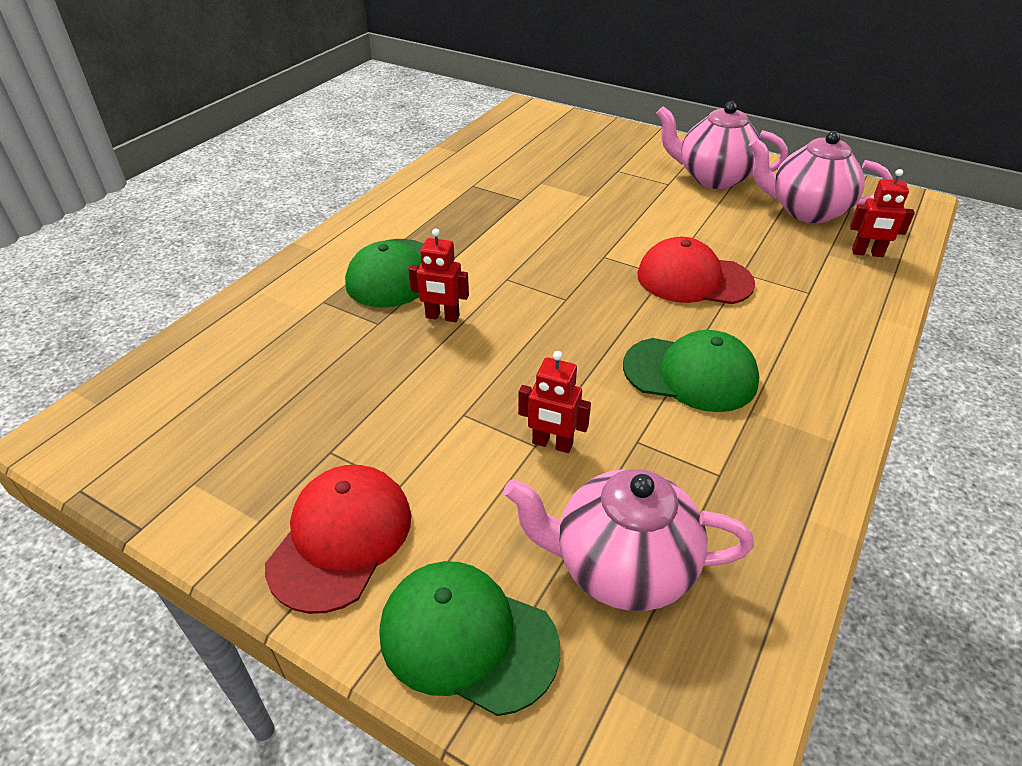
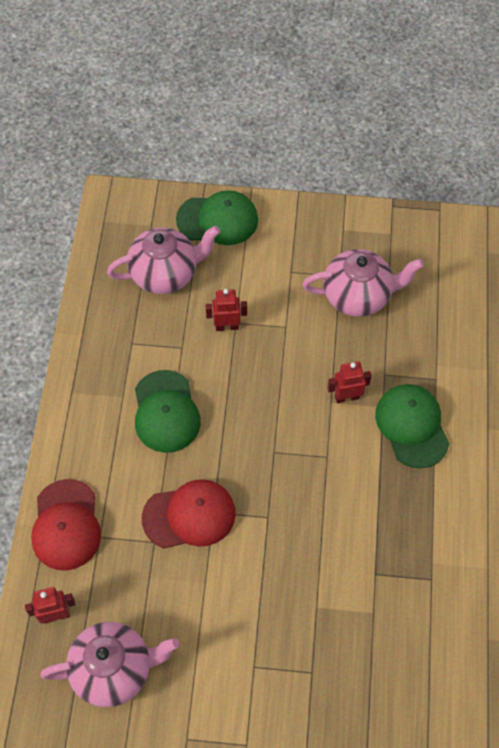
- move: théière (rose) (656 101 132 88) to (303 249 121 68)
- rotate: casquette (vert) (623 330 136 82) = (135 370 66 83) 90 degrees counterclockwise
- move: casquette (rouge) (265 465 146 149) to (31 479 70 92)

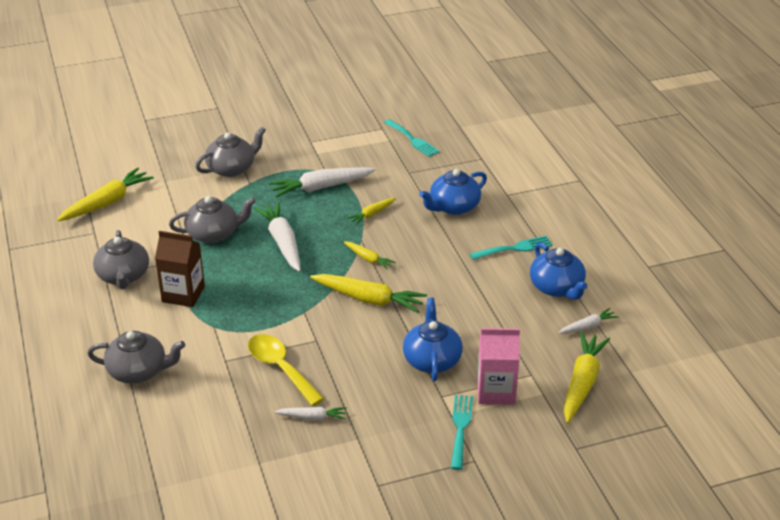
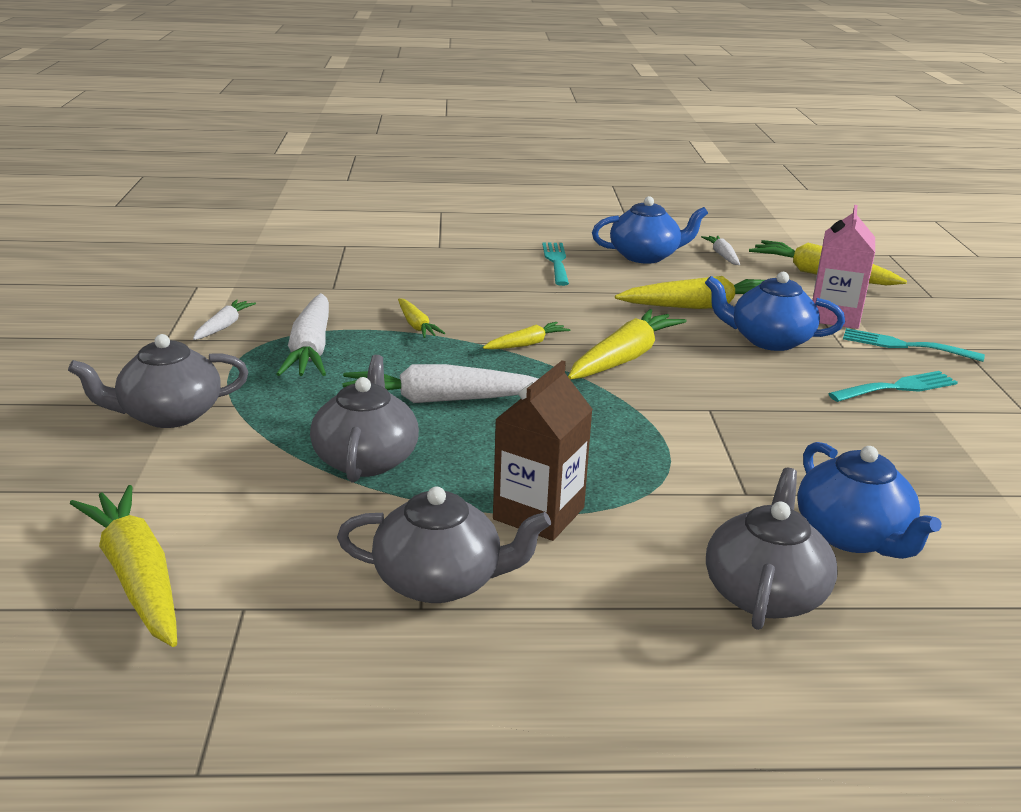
- move: fourchette (turquoise) (384 119 56 38) to (828 371 130 31)
- rotate: théière (gris) (195 127 71 50) = (68 334 180 94) 90 degrees counterclockwise
- move: théière (bleu) (419 169 68 46) to (798 442 143 117)
- delete: cuillère (jaune) (248 334 76 72)
- move: carotte (blanc) (274 407 73 13) to (193 300 63 40)
- insert: carotte (jaune) (615 276 149 33)

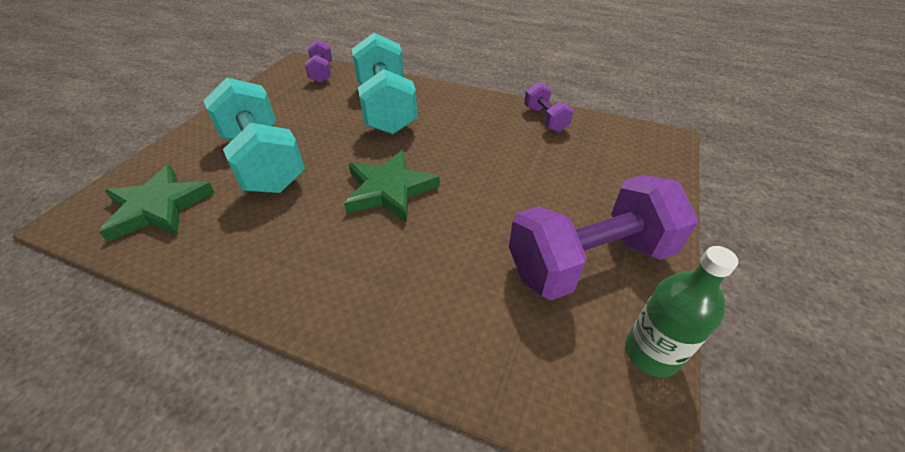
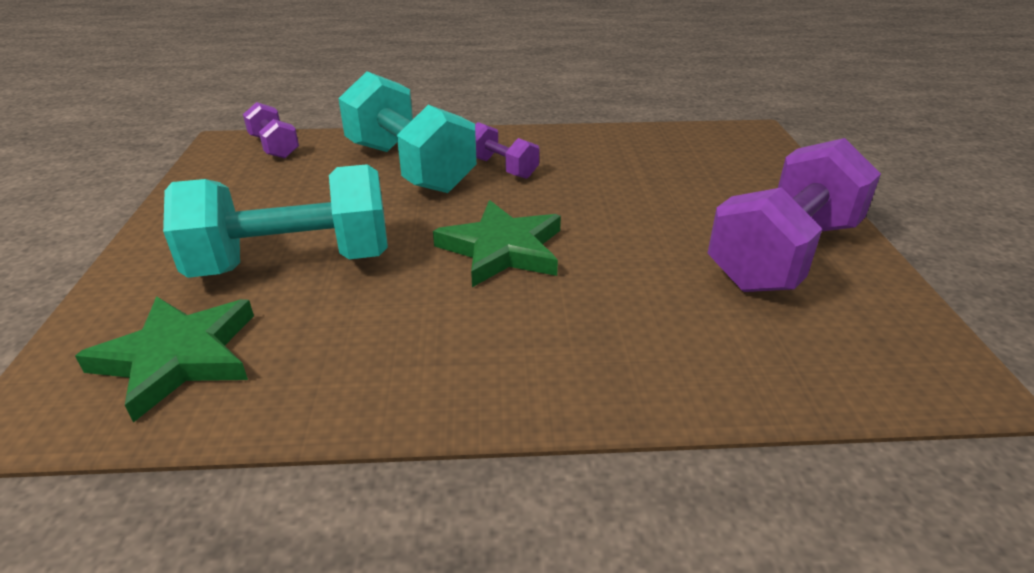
- rotate: haltère (turquoise) (203 78 102 115) = (163 164 225 114) 45 degrees counterclockwise
- move: haltère (violet) (524 82 50 50) to (475 122 64 57)
- delete: bouteille (vert) (625 246 113 131)

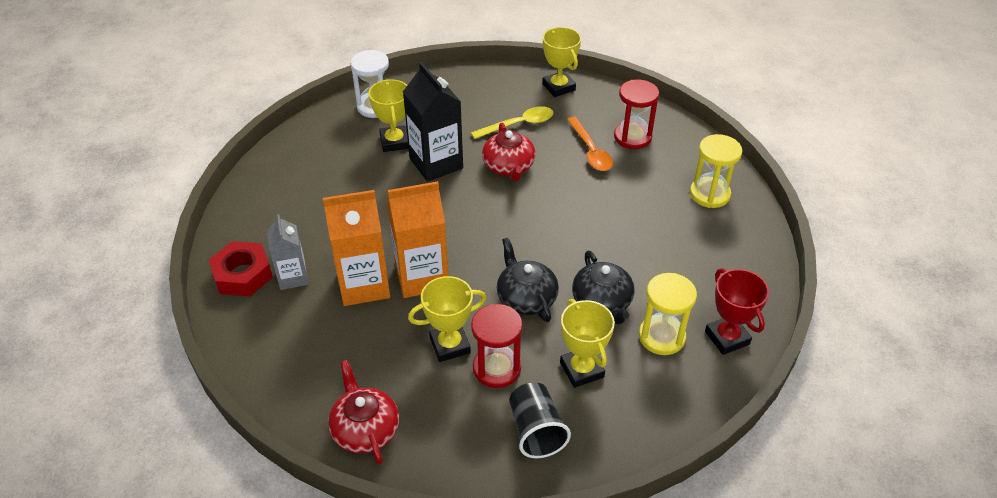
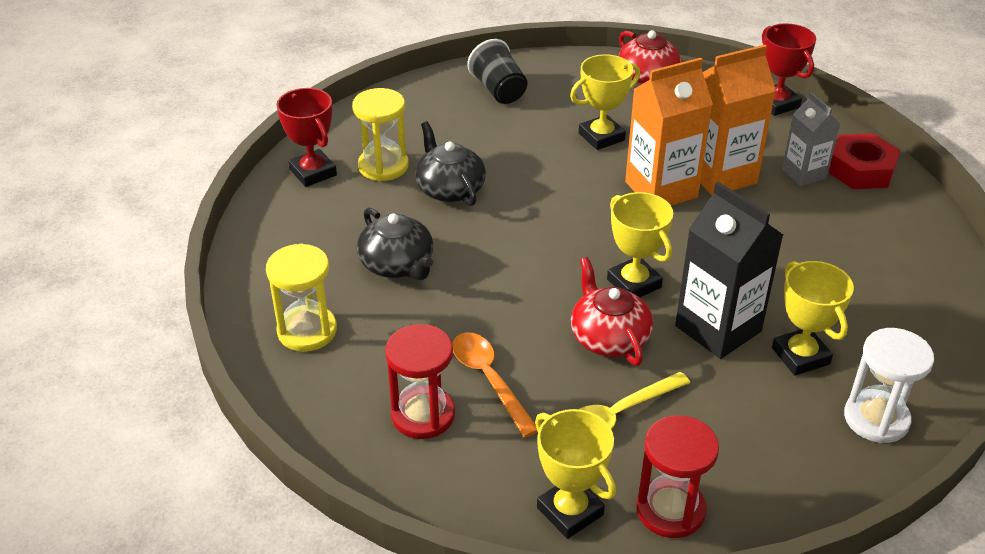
- move: théière (noir) (497 238 62 84) to (357 207 76 73)
- move: trophée (jaune) (560 299 55 89) to (607 192 66 105)
- move: sablier (rouge) (471 304 52 84) to (636 415 83 123)
- insert: trophée (rouge) (762 23 54 93)

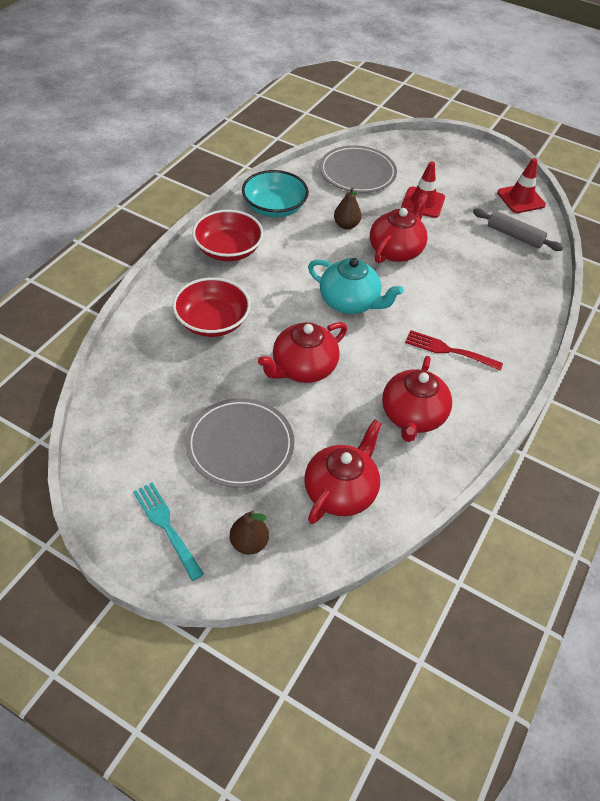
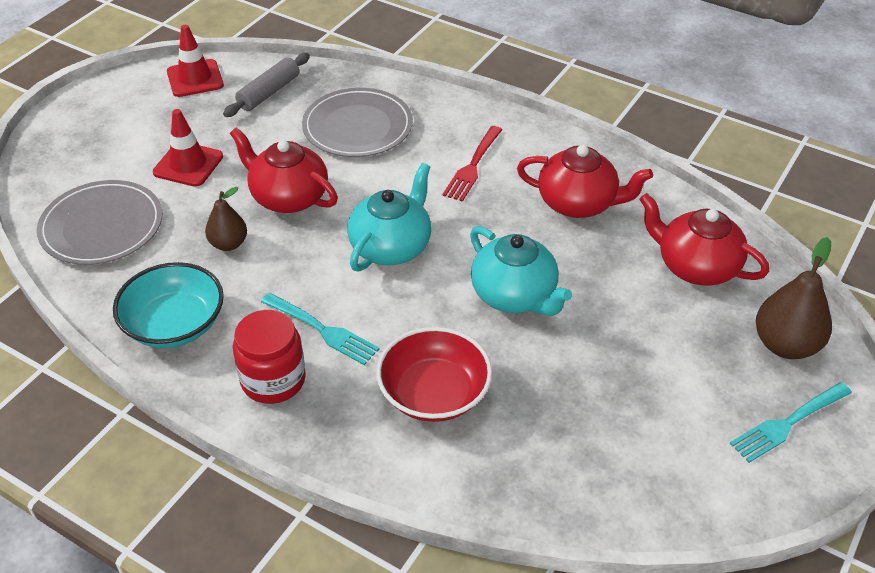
- replace: bol (rouge) (192 210 72 51) to bocal (rouge) (233 310 73 94)
- recolor: théière (rouge) (258 322 89 61) to théière (turquoise) (470 226 102 90)
- move: assiette (gris) (186 398 108 90) to (302 88 111 69)
- resize: poire (marron) (230 510 39 45) = (756 237 76 122) x1.60
- insert: fourchette (turquoise) (261 293 118 72)

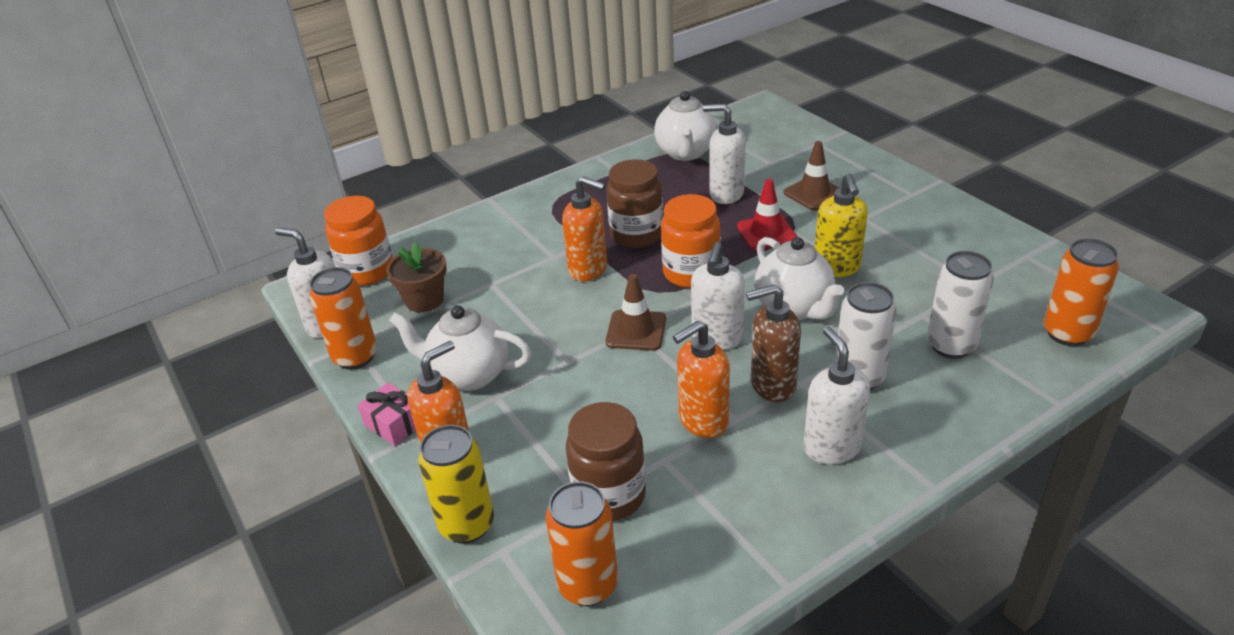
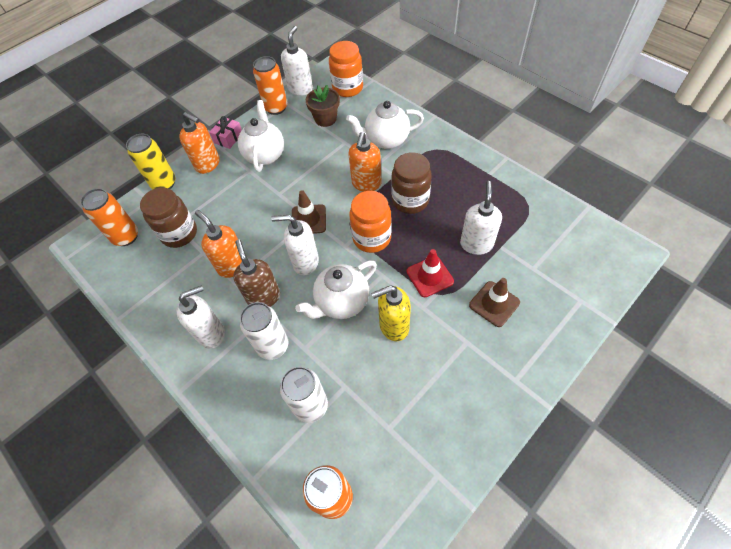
- move: théière (blanc) (654 91 63 70) to (346 101 78 48)

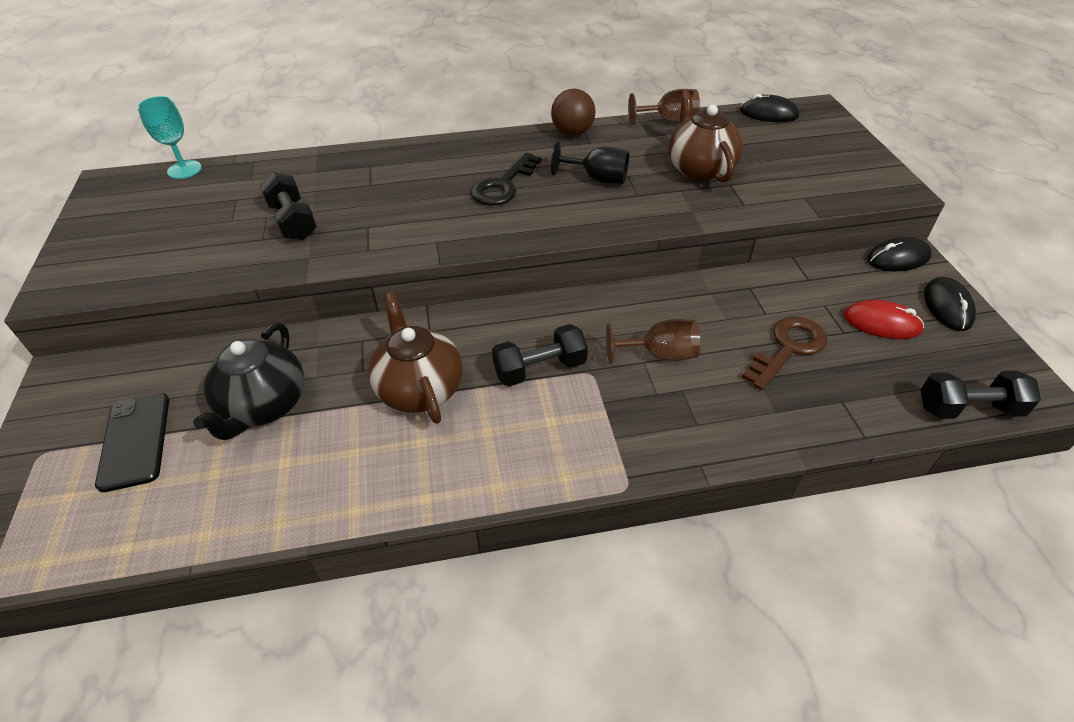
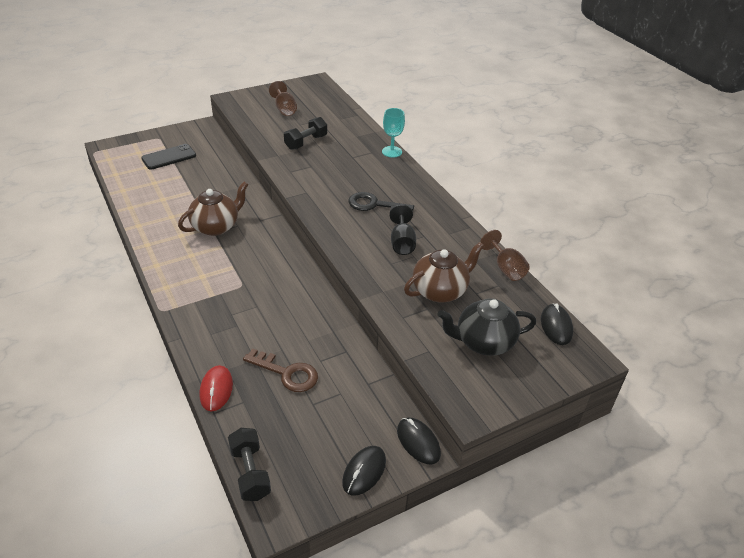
- delete: balle (marron) (551 89 45 47)
- move: verre à pied (turquoise) (137 96 65 83) to (382 108 23 50)
- rotate: souris (noir) (924 277 52 54) = (342 446 44 50) 45 degrees counterclockwise
- move: souris (rouge) (843 300 81 39) to (199 365 34 46)
- move: verre à pied (marron) (606 319 94 45) to (269 81 28 35)
- move: théière (noir) (193 322 112 118) to (437 298 99 58)
- delete: haltère (noir) (492 324 96 62)

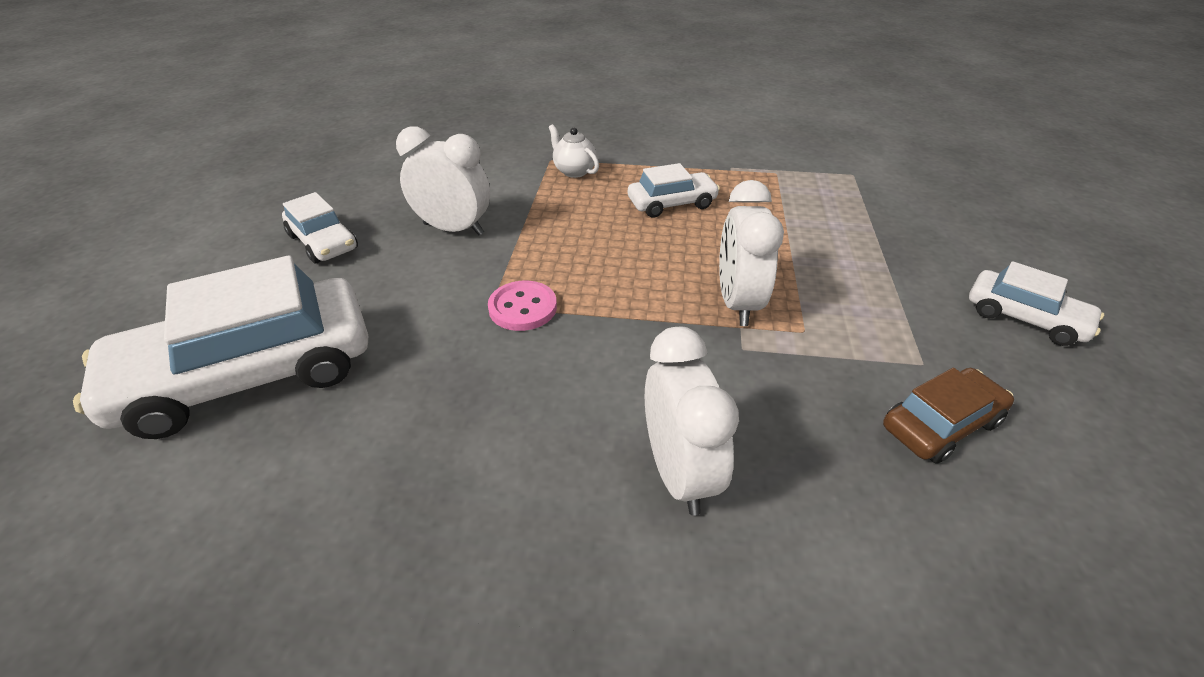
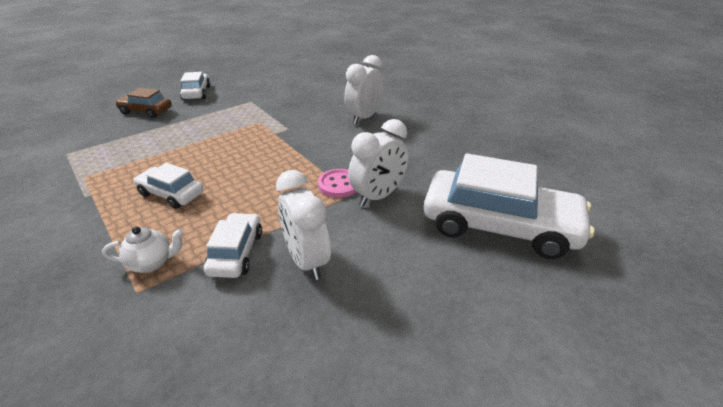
- rotate: théière (blanc) (549 124 50 54) = (102 226 82 47) 105 degrees counterclockwise
- move: réveil (blanc) (719 180 65 146) to (348 119 60 88)
- move: voiture (blanc) (282 192 76 71) to (204 213 58 65)
- move: voiture (marron) (883 368 131 96) to (115 88 57 30)

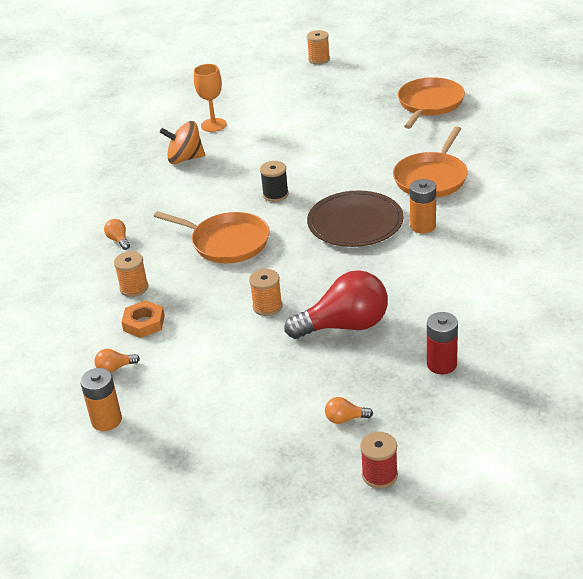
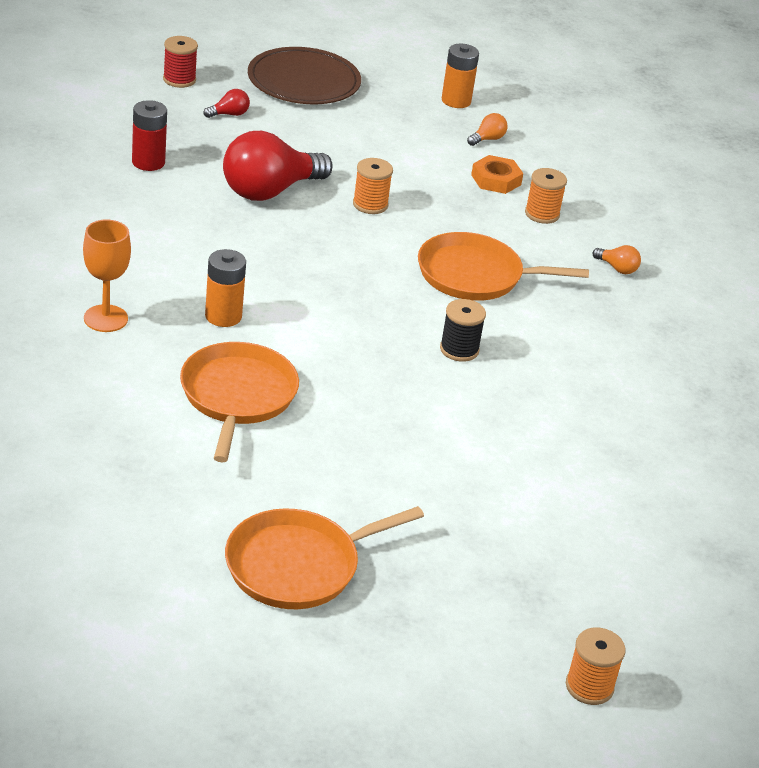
- move: verre à pied (orange) (194 64 33 68) to (83 220 48 112)
- rotate: poêle (orange) (398 77 67 52) = (225 506 199 103) 60 degrees clockwise
- delete: toupie (orange) (160 121 45 43)
- move: assiette (marron) (307 191 96 56) to (248 47 113 57)
- recolor: ampoule (orange) (325 397 48 27) to ampoule (rouge) (203 89 47 29)

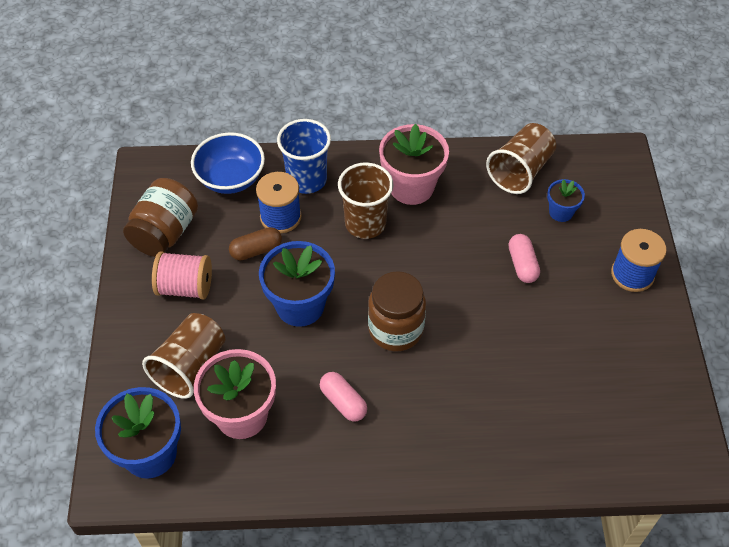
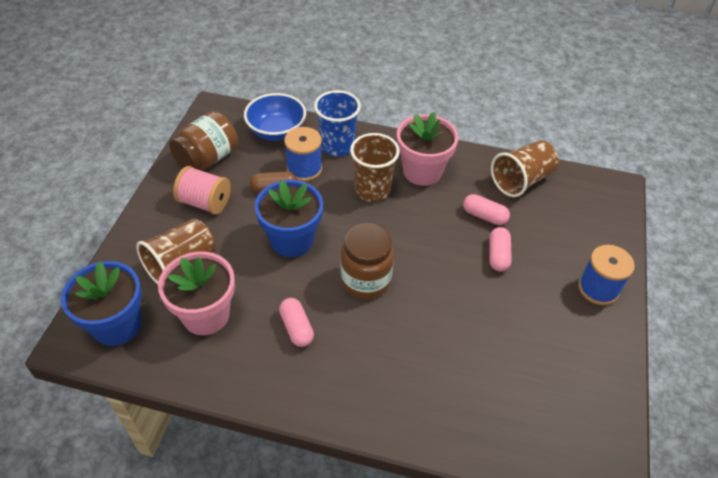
- delete: pot de fleurs (bleu) (547 179 38 43)
- insert: gélule (rose) (463 194 47 31)

